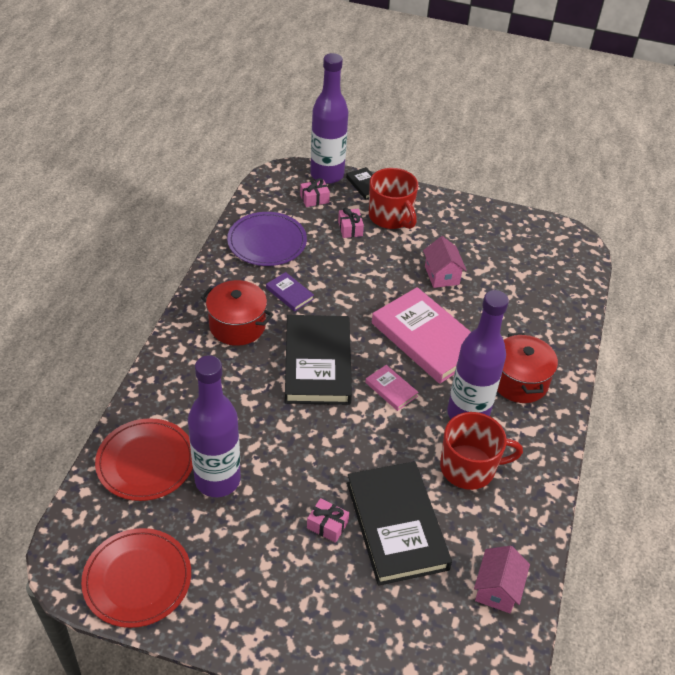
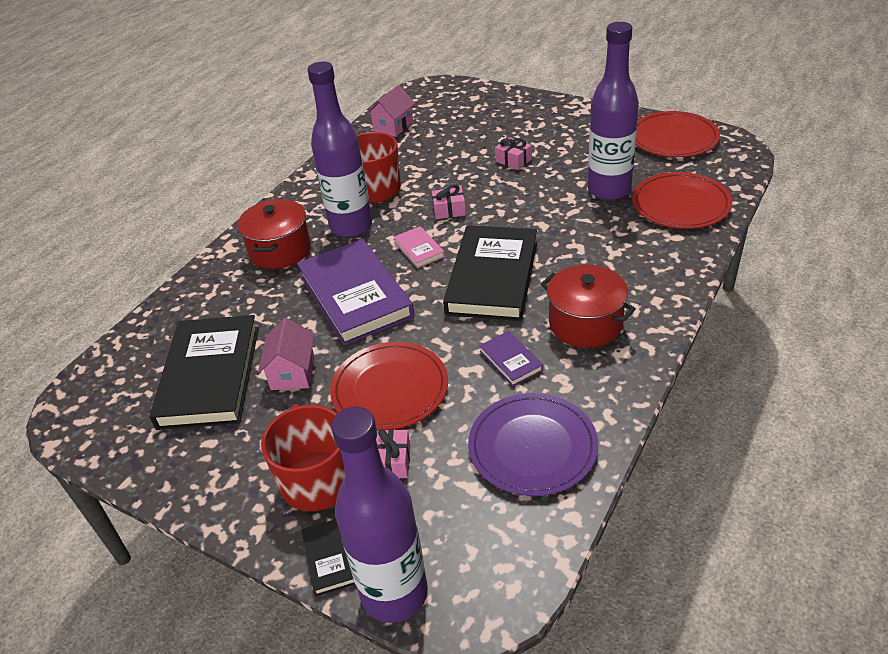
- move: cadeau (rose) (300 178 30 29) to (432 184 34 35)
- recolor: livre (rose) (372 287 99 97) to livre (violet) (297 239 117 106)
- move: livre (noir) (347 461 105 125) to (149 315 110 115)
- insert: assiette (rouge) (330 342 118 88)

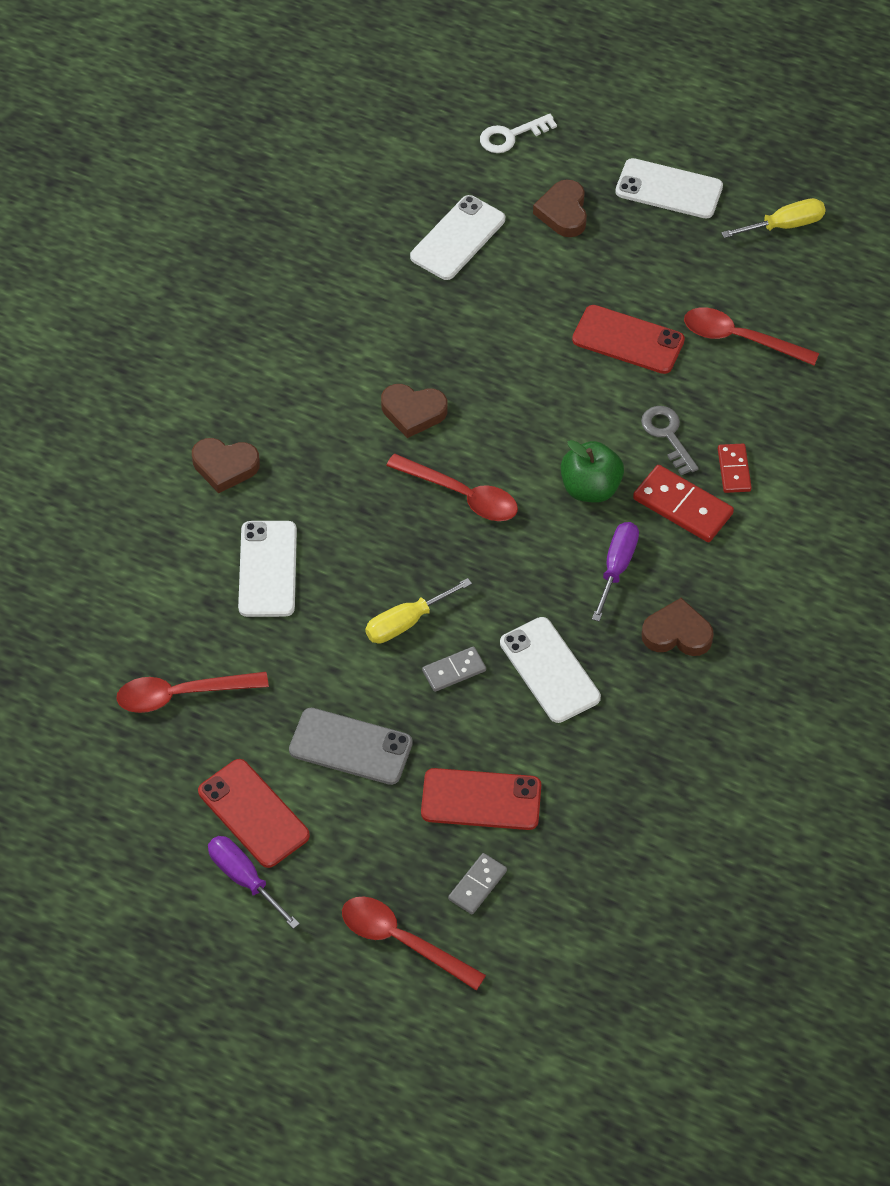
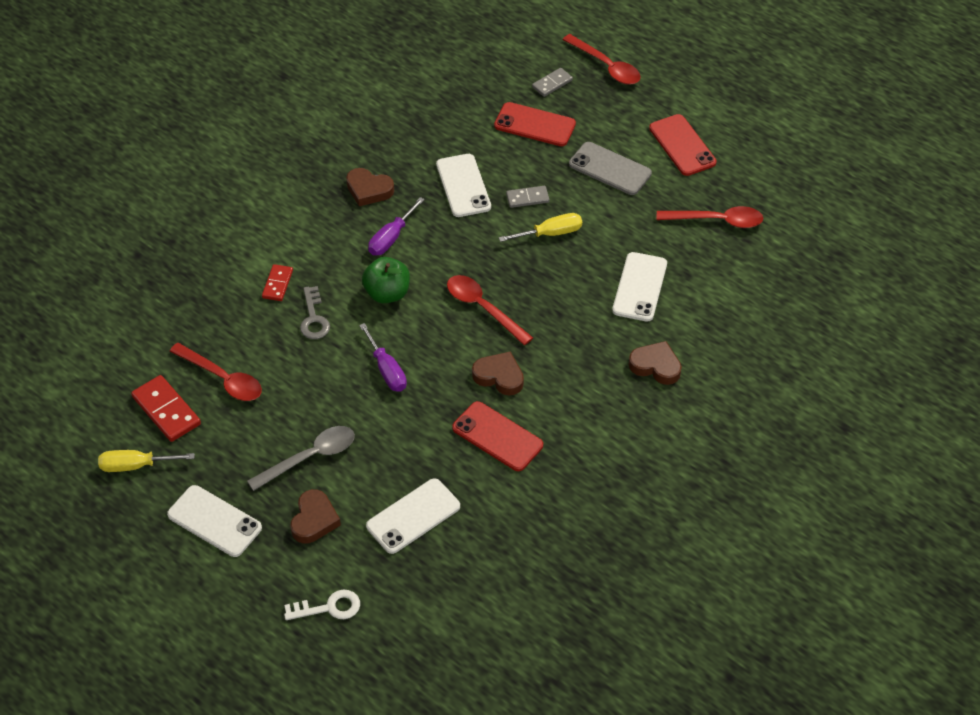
- move: téléphone (rouge) (572 305 113 69) to (452 401 91 70)
- move: domino (rouge) (633 465 101 77) to (131 375 70 67)
- move: tournevis (violet) (208 836 92 93) to (359 323 48 69)
- insert: cuillère (gris) (247 426 108 65)

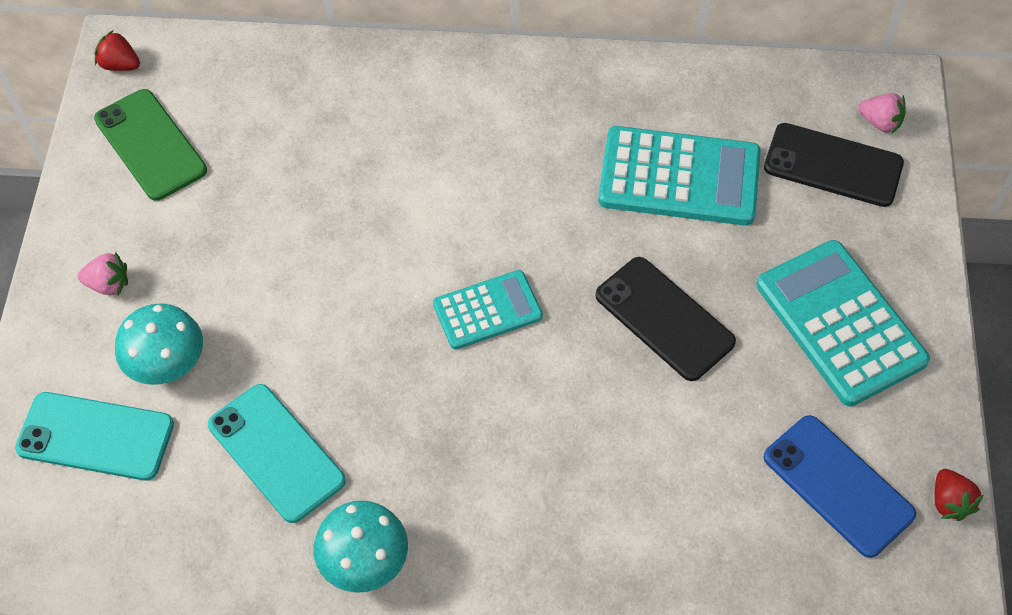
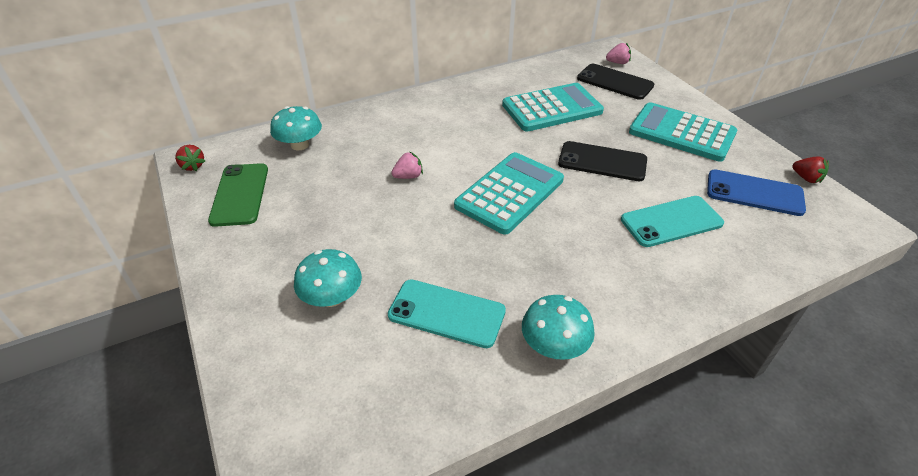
- rotate: fraise (rouge) (94 30 46 41) = (175 145 30 27) 120 degrees counterclockwise
- rotate: téléphone (vert) (94 89 113 112) = (208 163 60 64) 60 degrees clockwise
- rotate: téléphone (noir) (764 123 140 84) = (577 64 77 36) 45 degrees clockwise
- move: fraise (rose) (78 252 50 43) to (391 151 32 28)
- resize: calculatrice (turquoise) (433 270 110 80) = (454 152 110 83) x1.67
- move: téléphone (turquoise) (15 392 159 89) to (621 196 103 51)
- insert: champignon (turquoise) (270 106 52 45)

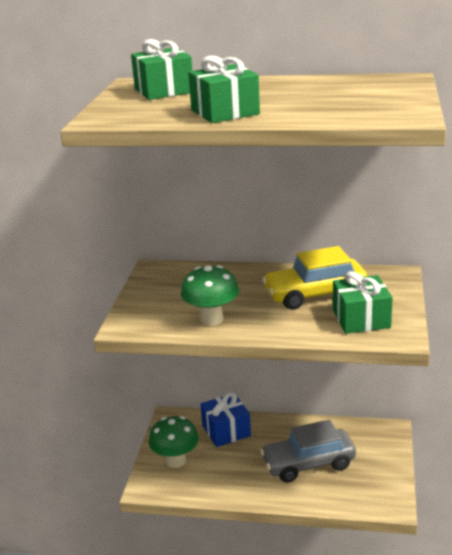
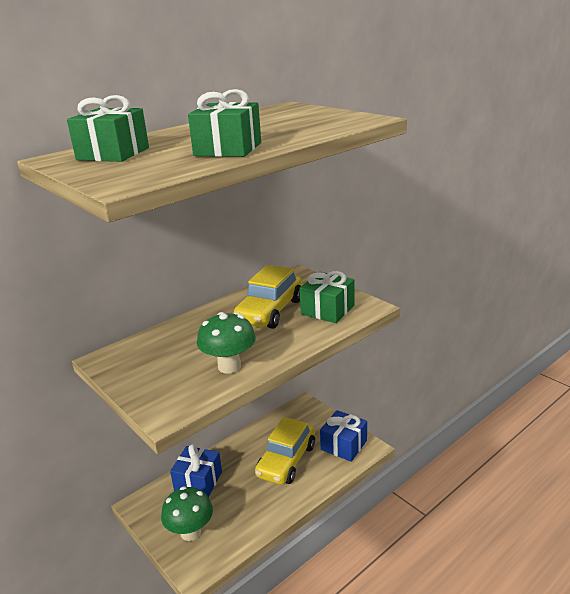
- recolor: voiture (gris) (260 420 96 62) to voiture (jaune) (255 417 60 68)
- insert: cadeau (bleu) (320 410 47 52)

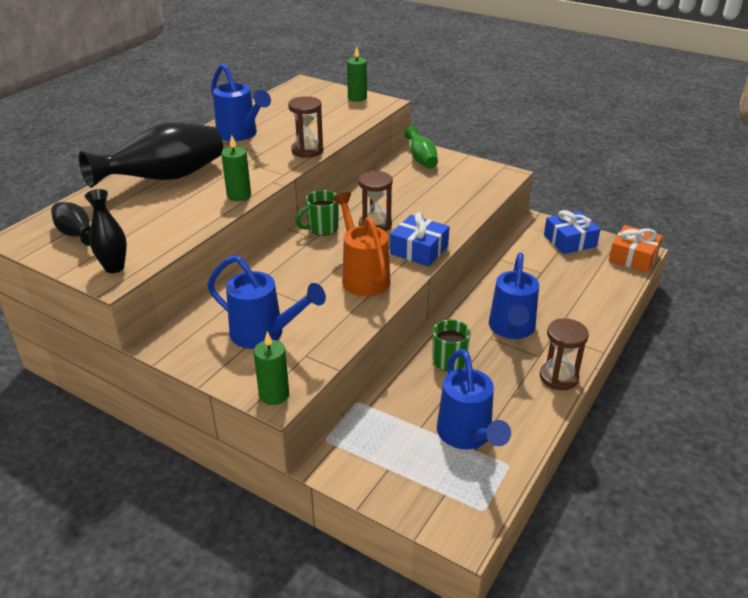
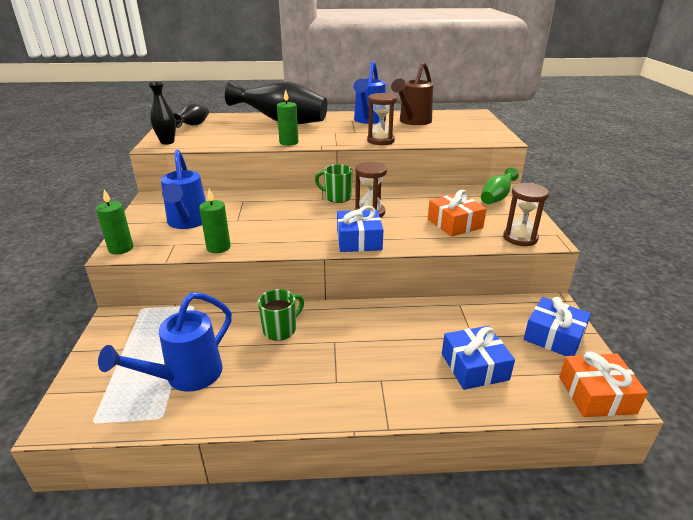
- move: bougie (vert) (347 46 20 56) to (199 189 32 64)
- delete: arrosoir (orange) (332 192 58 104)
- delete: arrosoir (bleu) (489 253 50 86)
- move: sablier (marron) (540 318 49 72) to (503 183 46 63)
- insert: arrosoir (marron) (391 62 42 63)
- insert: cadeau (orange) (428 190 59 47)
- insert: cadeau (bleu) (442 326 73 64)

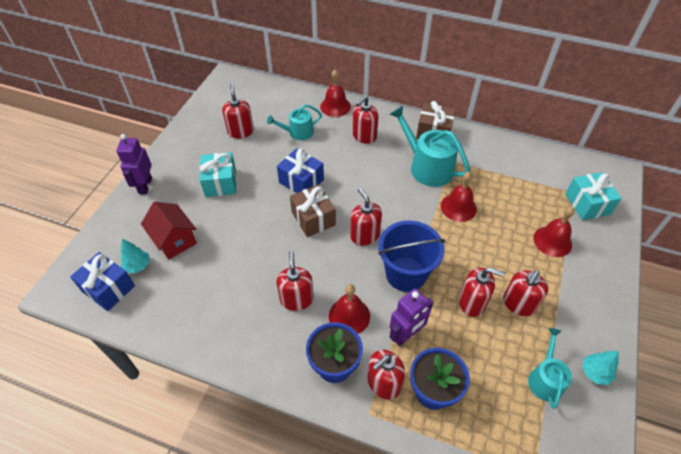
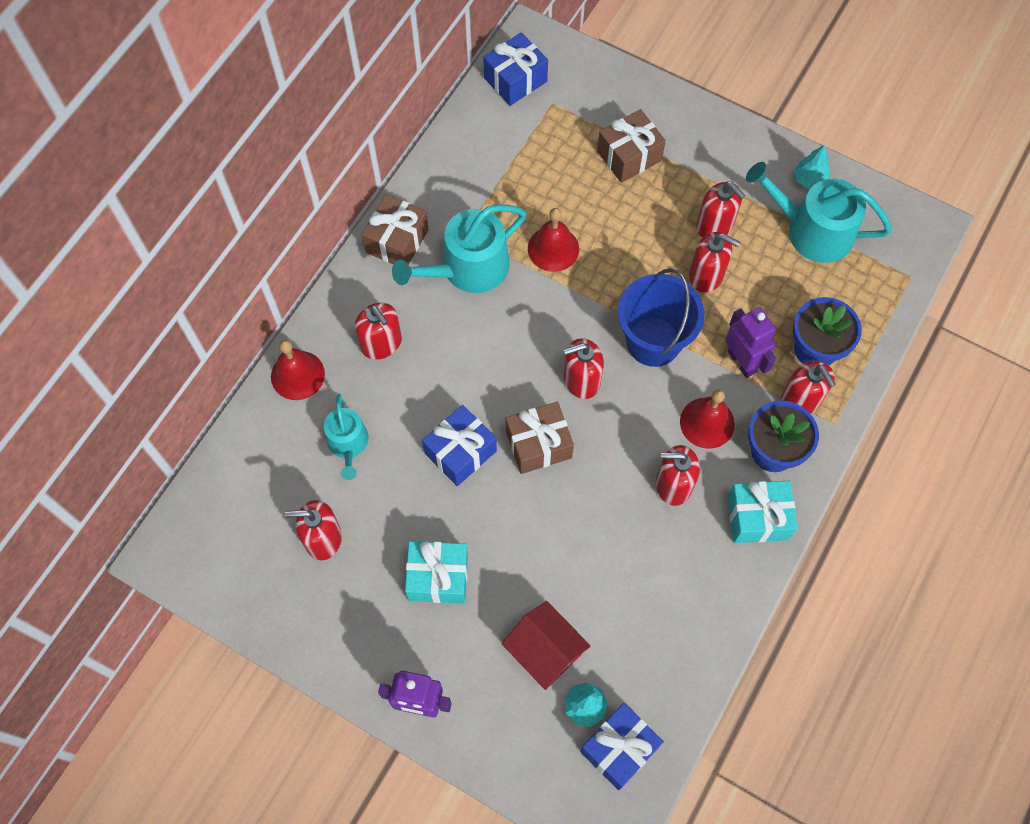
- move: cadeau (turquoise) (565 172 57 48) to (728 481 70 62)
- rotate: maison (rouge) (141 202 56 57) = (502 601 88 89) 75 degrees clockwise
- replace: cloche (rouge) (534 207 41 50) to cadeau (marron) (597 109 69 74)
- rotate: distributeur de savon (rouge) (459 268 46 49) = (689 232 51 61) 90 degrees clockwise
- resize: arrosoir (turquoise) (528 328 44 81) = (746 162 146 101) x1.67
- insert: cadeau (bleu) (483 32 65 74)

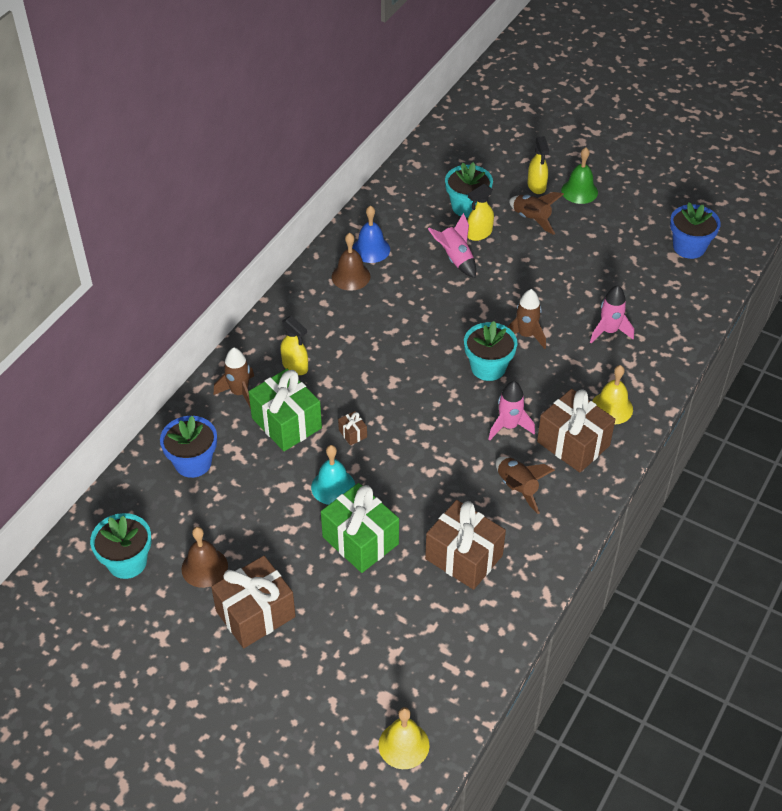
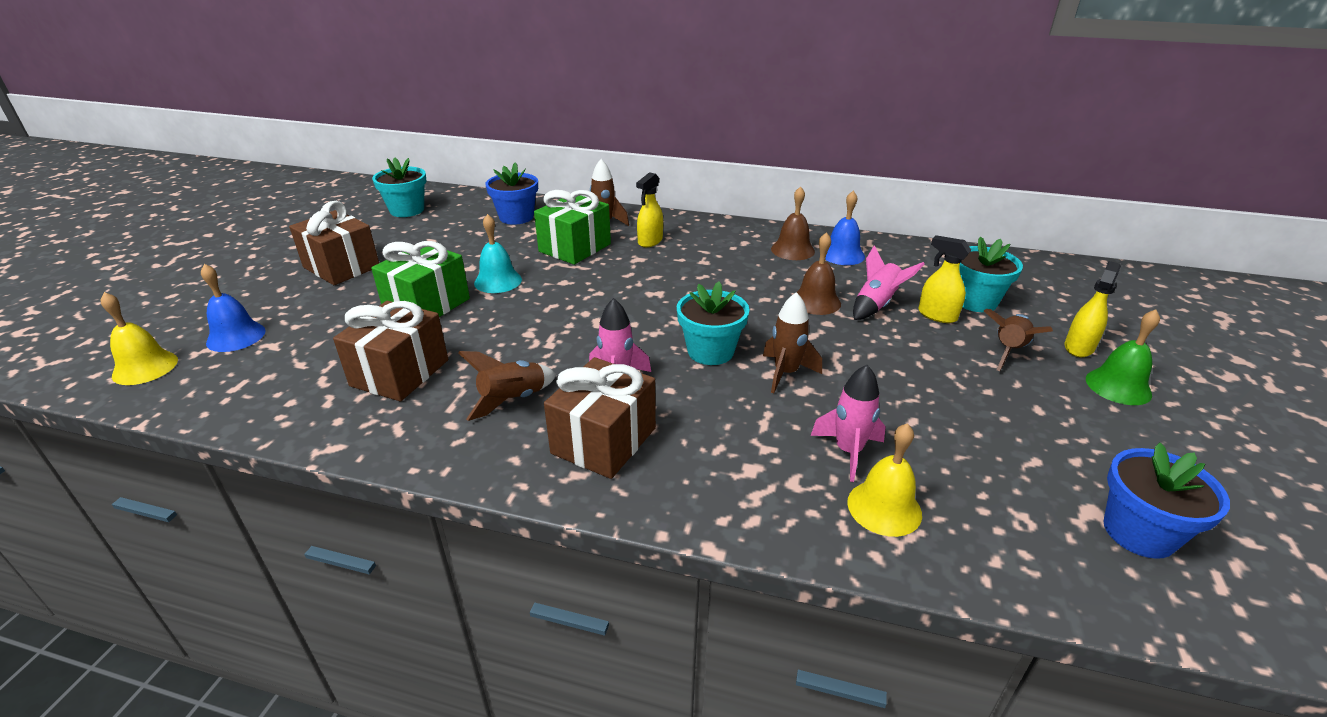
- rotate: vaporisateur (jaune) (527 136 22 58) = (1064 261 57 96) 150 degrees clockwise
- move: cloche (jaune) (592 365 41 60) to (847 423 75 114)
- delete: cadeau (marron) (338 411 29 34)
- move: cloche (marron) (182 527 46 61) to (797 232 44 83)
- insert: cloche (bleu) (201 264 64 88)

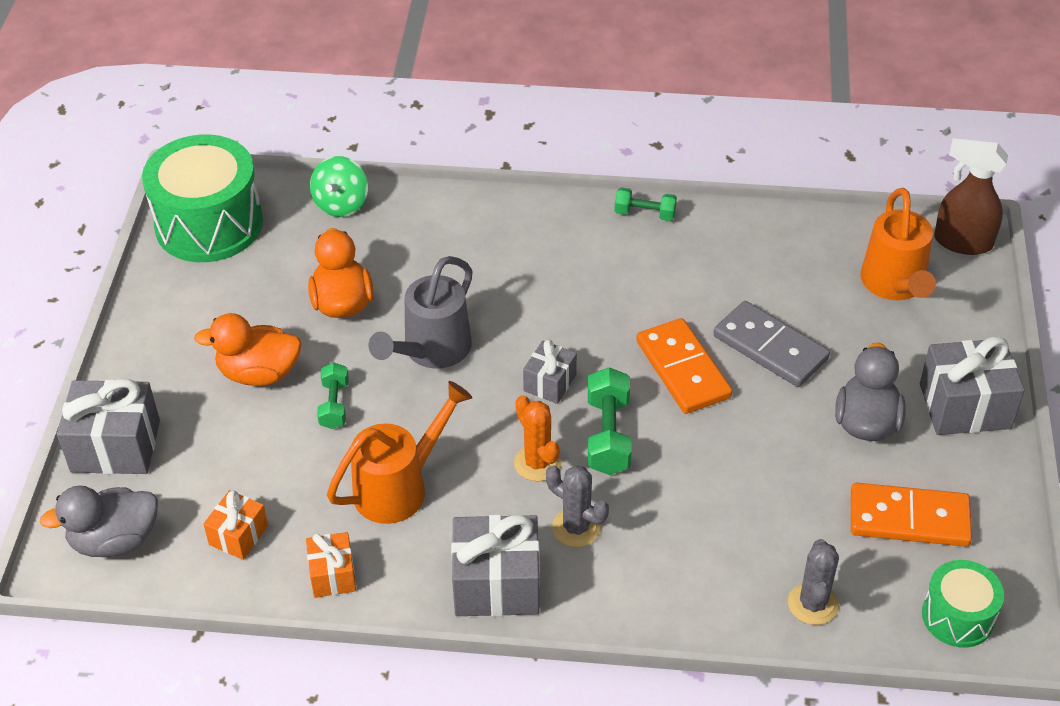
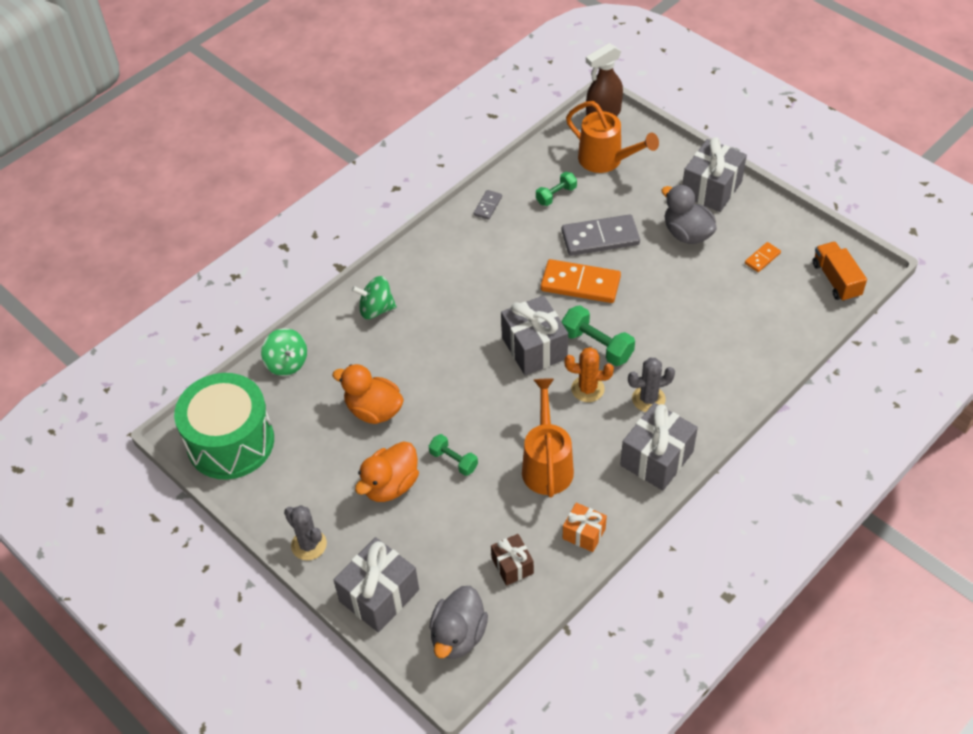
- move: haltère (vert) (614 187 63 34) to (536 172 41 34)
- delete: arrosoir (gris) (368 256 105 112)
- resize: cadeau (gris) (523 340 54 64) = (501 295 67 80) x1.75
- resize: domino (orange) (851 483 121 64) = (745 242 36 30) x0.49
- recolor: cadeau (orange) (203 490 65 70) to cadeau (marron) (491 534 43 52)
- move: cactus (gris) (788 539 51 86) to (284 505 43 56)
- replace: tambour (vert) (922 560 82 88) to camion (orange) (813 242 54 60)
- insert: domino (gris) (474 190 28 30)
- insert: toupie (vert) (352 276 44 43)

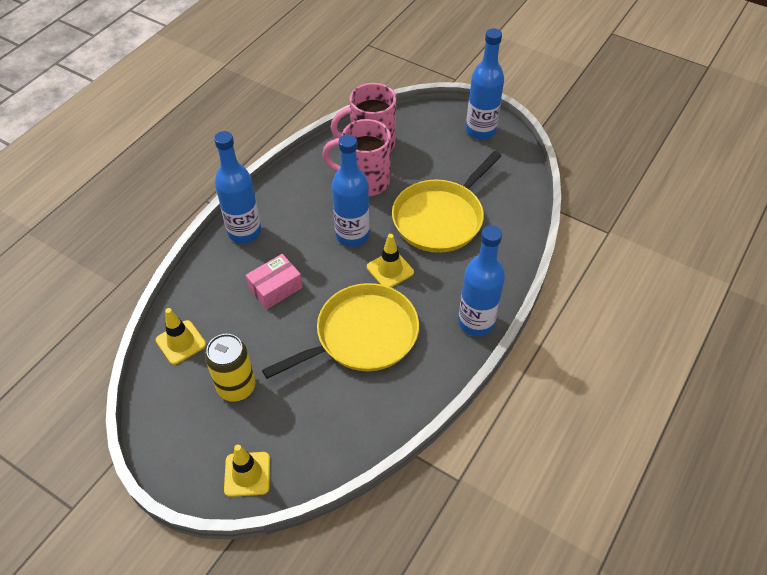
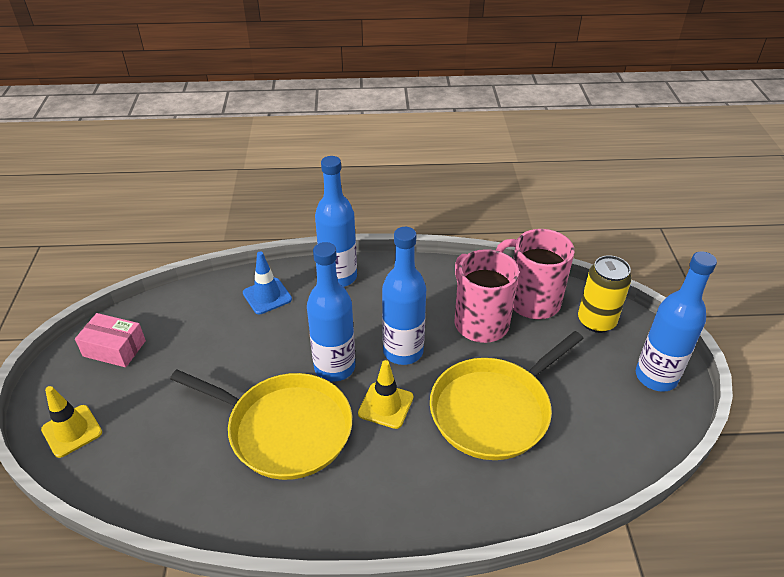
- rotate: poêle (jaune) (392 151 109 102) = (430 331 154 129) 45 degrees counterclockwise
- move: bouteille (bleu) (458 225 47 111) to (307 242 48 140)
- move: boîte (rose) (246 254 57 55) to (75 313 71 54)
- delete: cône de chantier (jaune) (156 308 50 57)
- move: canette (jaune) (205 334 50 68) to (578 255 54 78)
- insert: cône de chantier (bleu) (243 251 49 63)

